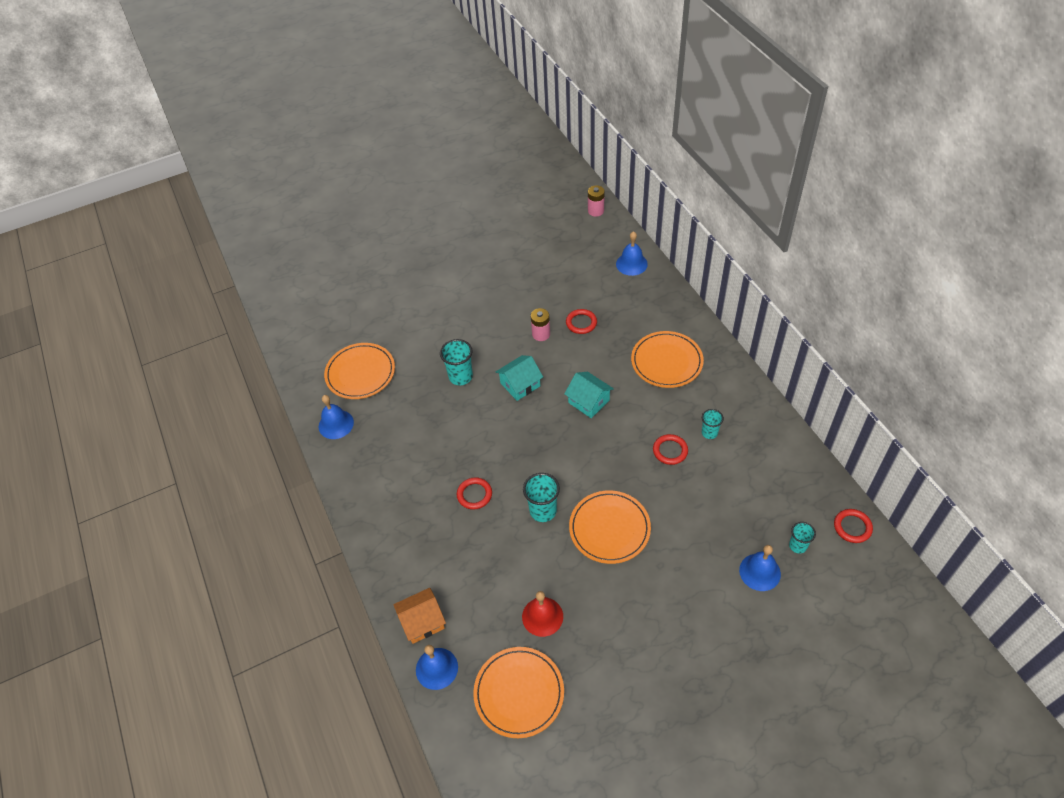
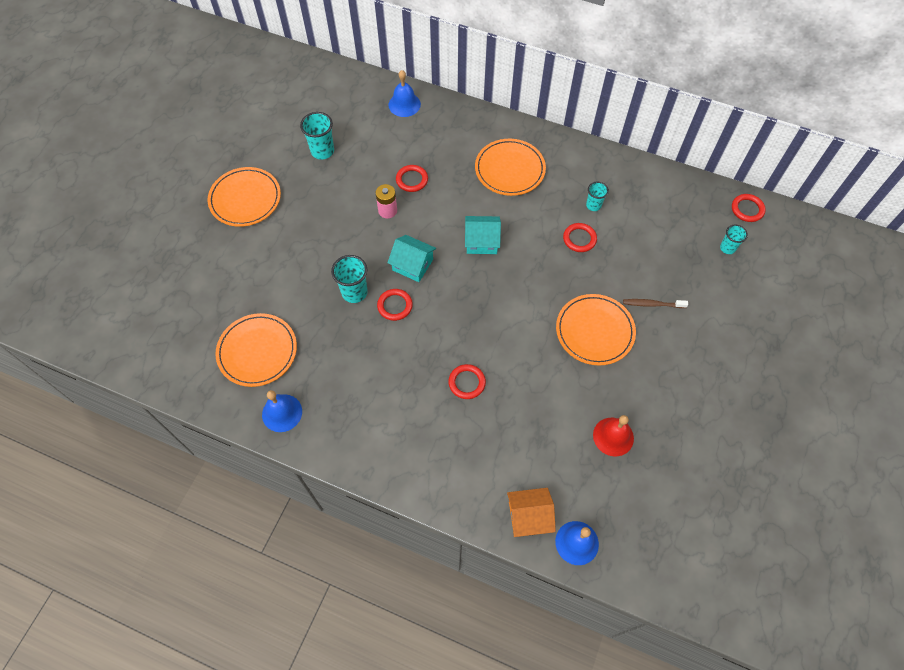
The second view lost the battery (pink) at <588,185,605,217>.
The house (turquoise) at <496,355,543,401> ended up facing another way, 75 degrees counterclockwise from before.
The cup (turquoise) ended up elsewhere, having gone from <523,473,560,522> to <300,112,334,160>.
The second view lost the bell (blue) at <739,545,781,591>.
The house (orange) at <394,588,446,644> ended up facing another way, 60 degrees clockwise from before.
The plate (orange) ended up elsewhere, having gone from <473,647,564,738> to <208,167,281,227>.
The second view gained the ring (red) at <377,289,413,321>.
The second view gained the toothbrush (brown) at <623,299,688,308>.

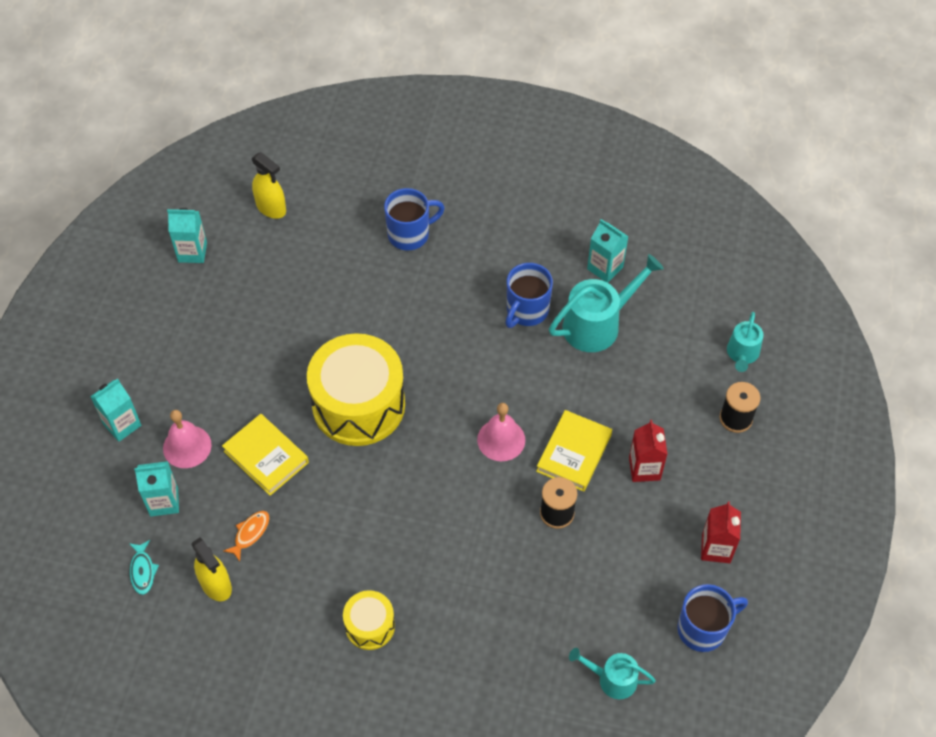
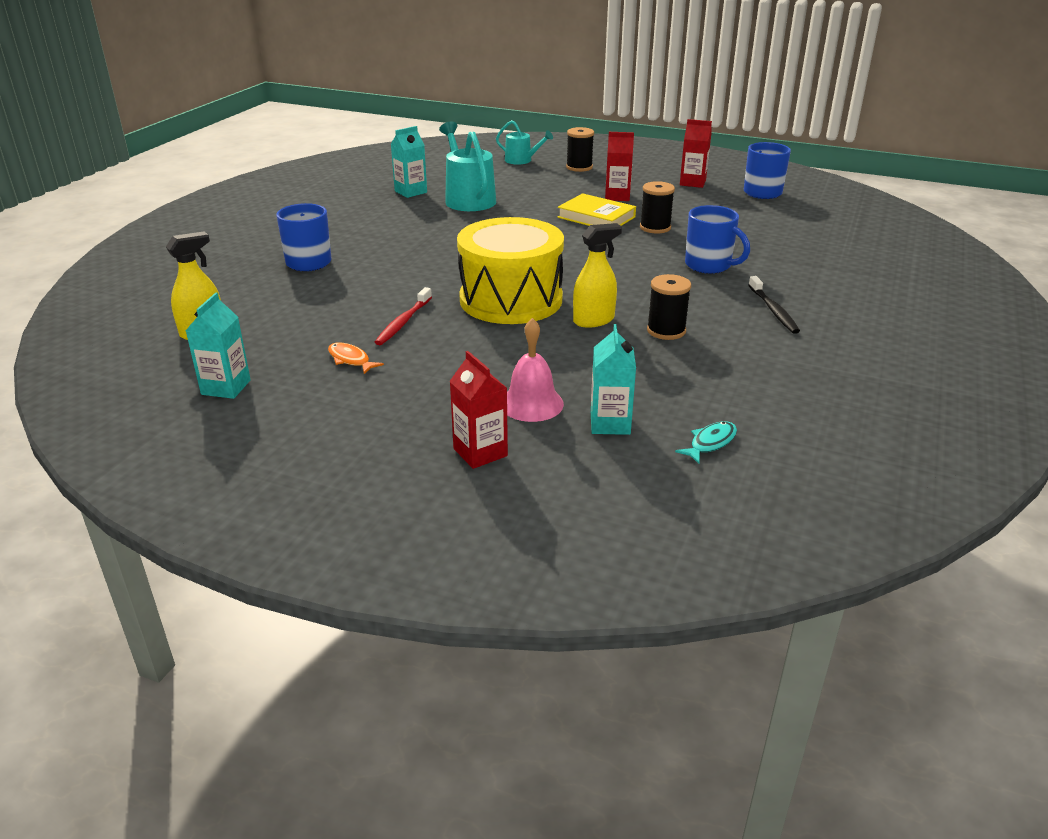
The mug (blue) ended up elsewhere, having gone from <505,263,553,328> to <685,205,750,274>.
What was the carton (turquoise) at <90,379,141,442> turned into the carton (red) at <450,351,508,469>.
The second view lost the bell (pink) at <477,403,525,461>.
The second view lost the book (yellow) at <222,414,309,496>.
The fish (orange) ended up elsewhere, having gone from <224,511,269,561> to <328,343,384,374>.
The spray bottle (yellow) ended up elsewhere, having gone from <192,538,232,601> to <573,223,622,328>.
The fish (turquoise) at <129,540,159,595> ended up facing another way, 45 degrees counterclockwise from before.
Where the drum (yellow) stood at <343,590,395,650>, the toothbrush (black) came to stand at <748,276,800,334>.
The second view lost the watering can (turquoise) at <569,648,656,699>.
The second view gained the spool (black) at <647,274,691,340>.
The second view gained the toothbrush (red) at <375,287,432,345>.

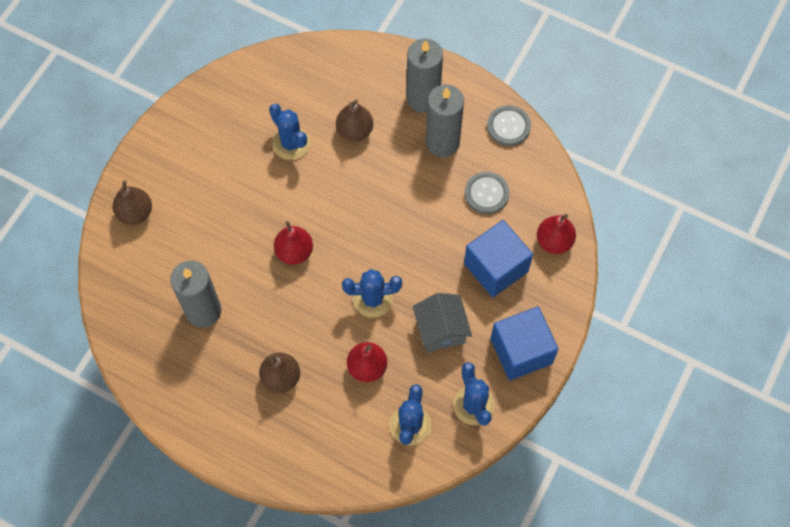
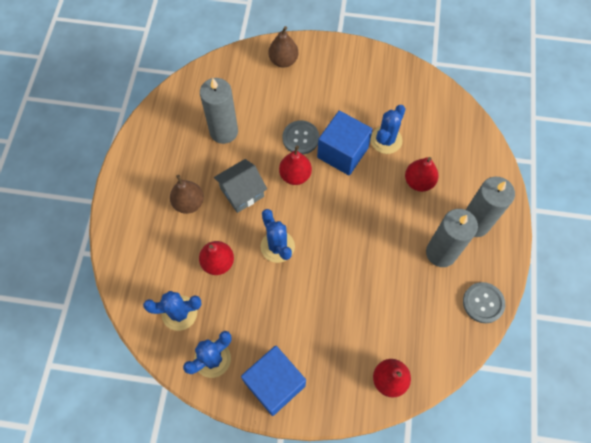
What was the pear (brown) at <336,100,373,142> turned into the pear (red) at <405,157,439,192>.
The button (grey) ended up elsewhere, having gone from <465,172,509,214> to <283,120,319,155>.
The cube (blue) ended up elsewhere, having gone from <464,220,533,297> to <317,111,373,175>.
The house (grey) ended up elsewhere, having gone from <413,293,472,352> to <214,159,267,213>.

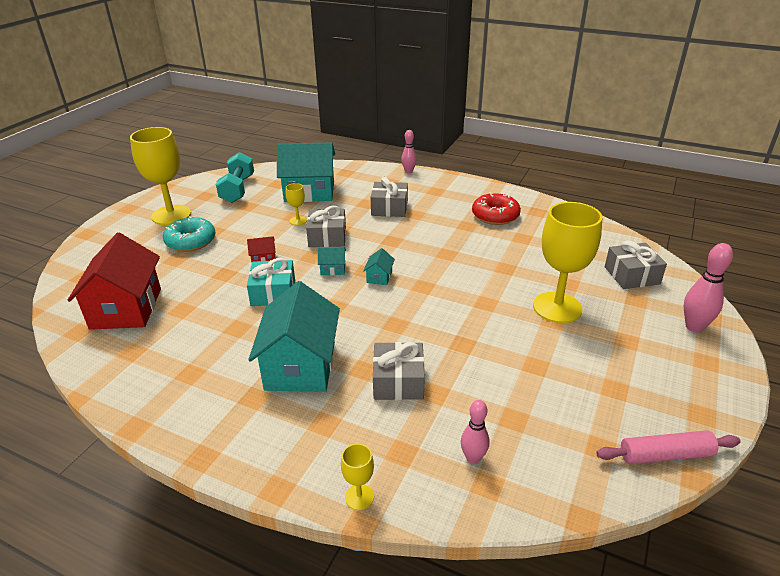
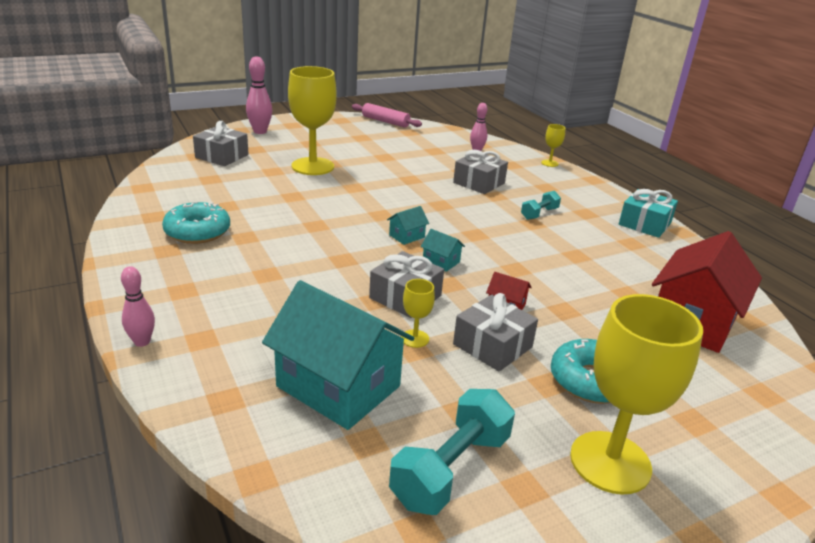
The gift (grey) ended up elsewhere, having gone from <370,177,408,217> to <453,293,538,371>.
What was the donut (red) at <472,192,521,225> turned into the donut (turquoise) at <162,202,230,244>.
The gift (turquoise) ended up elsewhere, having gone from <247,258,295,306> to <619,189,678,238>.
Where the house (turquoise) stood at <248,281,340,392>, the dumbbell (turquoise) came to stand at <521,191,561,220>.

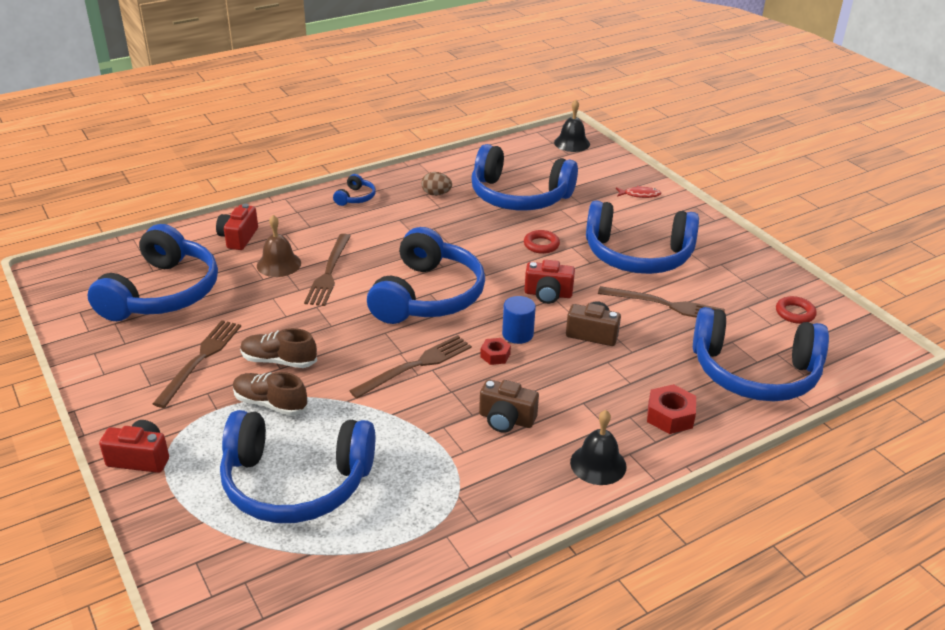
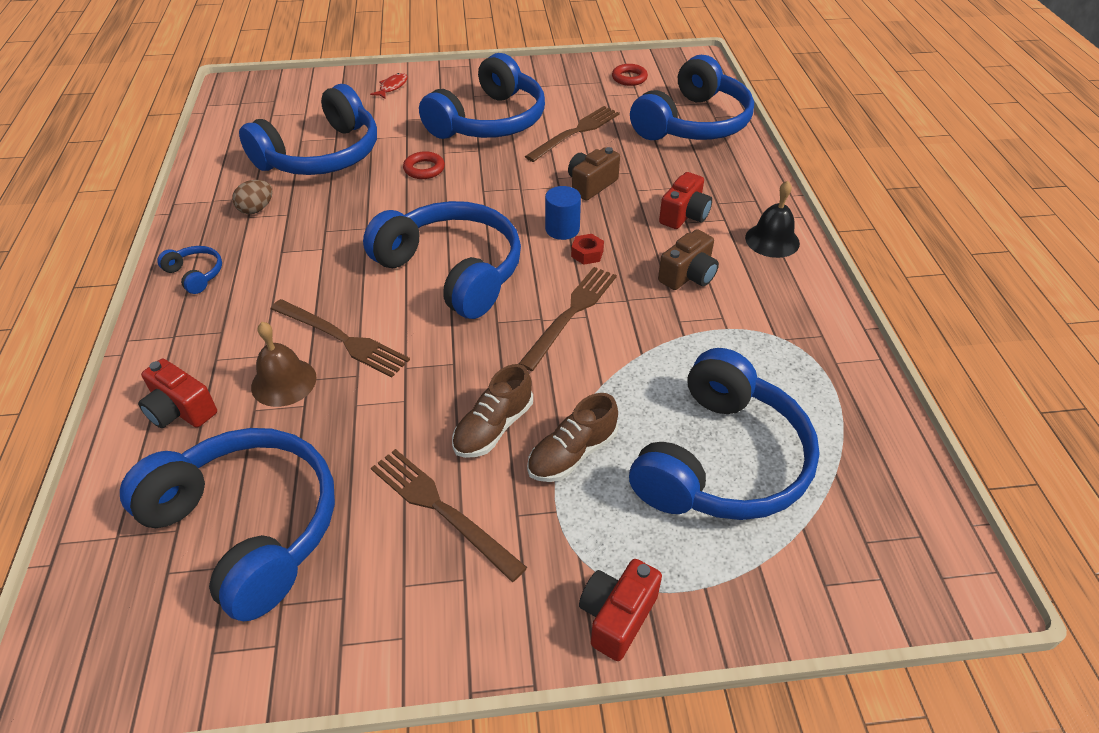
The second view lost the bell (black) at <554,100,590,152>.
The camera (red) ended up elsewhere, having gone from <524,260,575,304> to <659,172,712,229>.
The fork (brown) at <349,335,472,399> ended up facing another way, 45 degrees clockwise from before.
The second view lost the nut (red) at <647,384,696,434>.

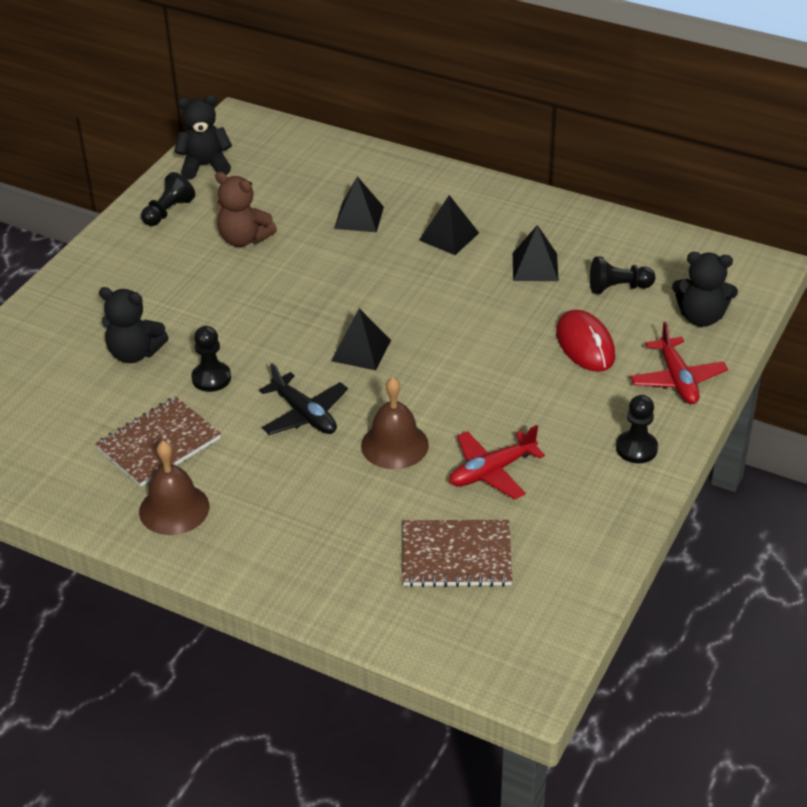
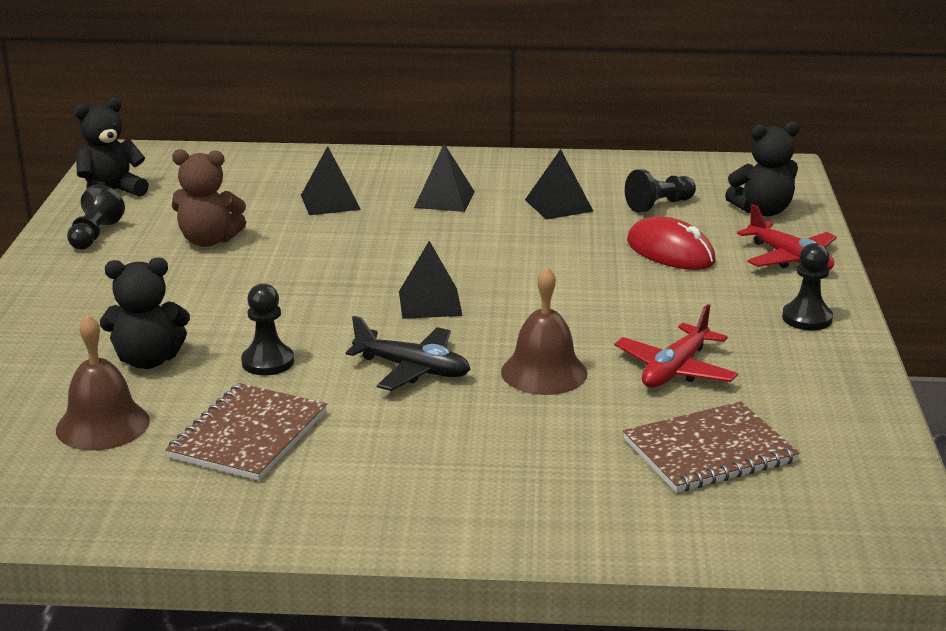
The bell (brown) ended up elsewhere, having gone from <139,441,209,535> to <56,315,150,450>.

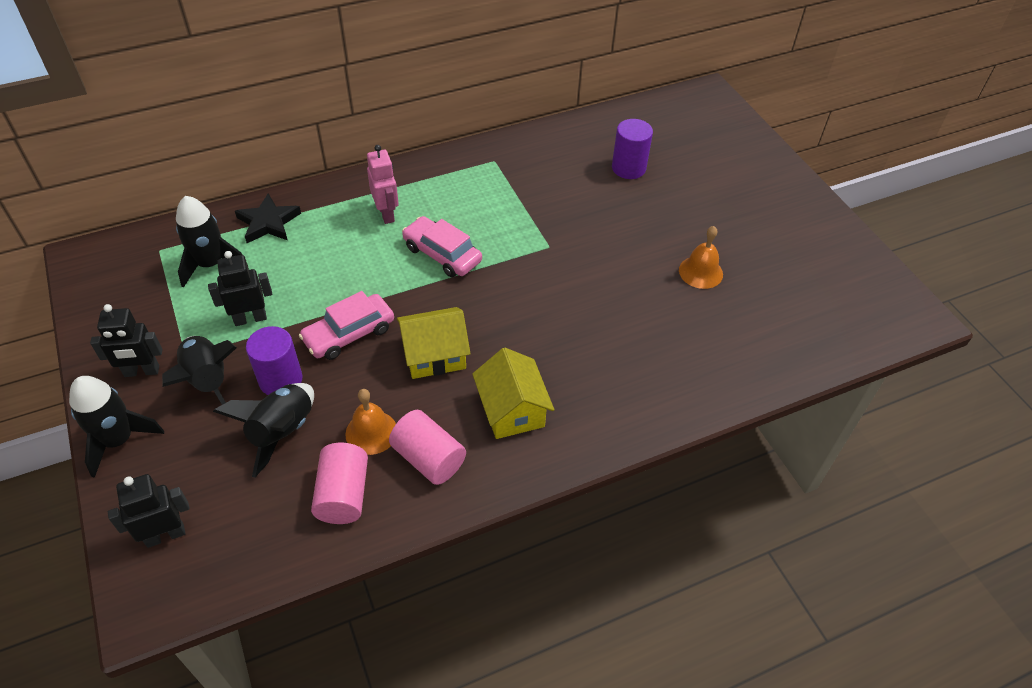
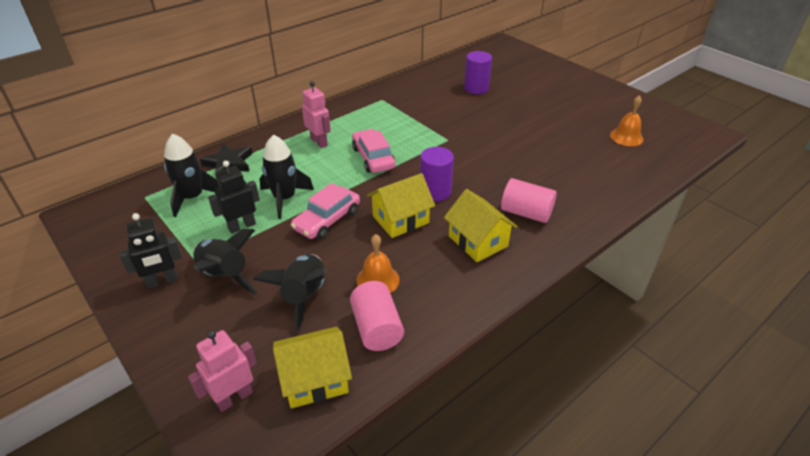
The car (pink) at <402,216,482,277> ended up facing another way, 45 degrees clockwise from before.
The bell (orange) ended up elsewhere, having gone from <679,226,723,289> to <610,96,643,146>.
The cylinder (purple) ended up elsewhere, having gone from <246,326,302,395> to <420,147,454,201>.
The rocket (black) ended up elsewhere, having gone from <69,376,164,478> to <259,134,314,219>.
The cylinder (pink) ended up elsewhere, having gone from <389,410,466,485> to <501,178,557,223>.
What was the robot (black) at <108,474,190,548> turned into the robot (pink) at <188,330,257,412>.
The second view gained the house (yellow) at <273,327,352,409>.

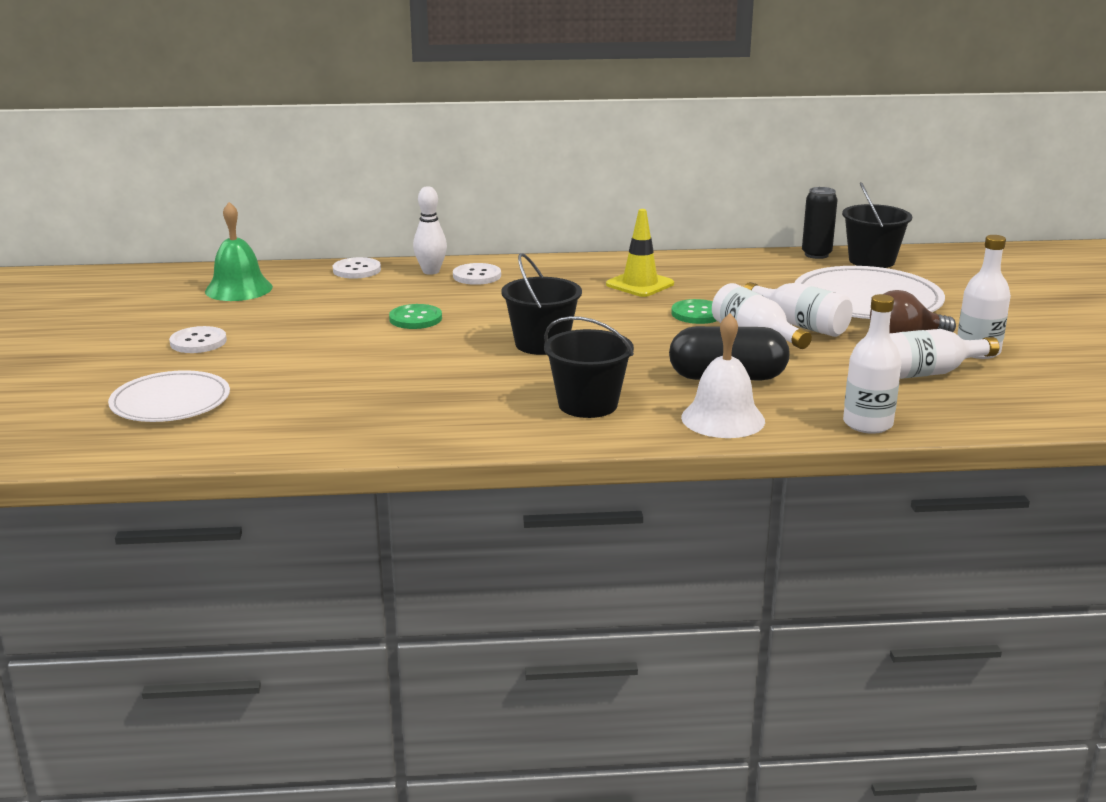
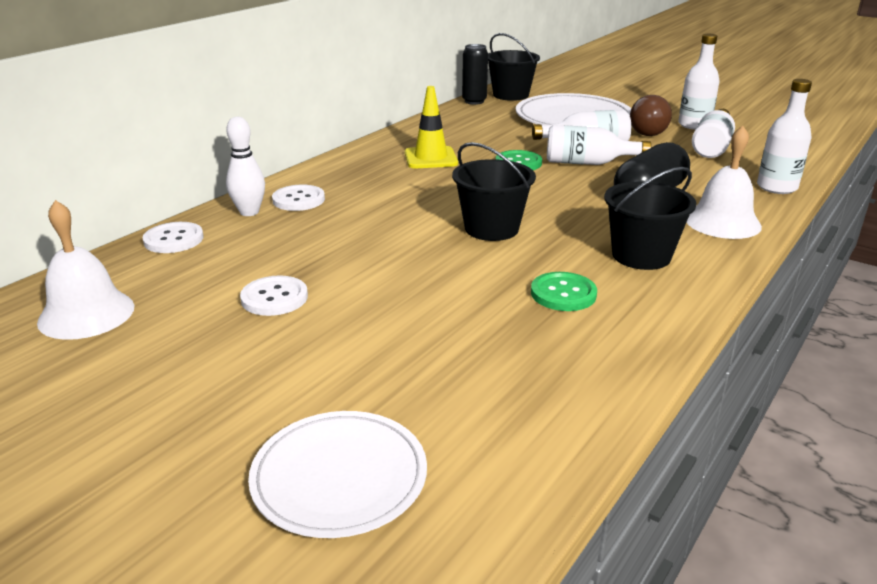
What was the bell (green) at <205,202,273,301> turned into the bell (white) at <37,200,134,340>.
The button (green) ended up elsewhere, having gone from <389,304,442,329> to <531,272,597,311>.
The button (white) ended up elsewhere, having gone from <169,326,227,353> to <240,275,308,316>.

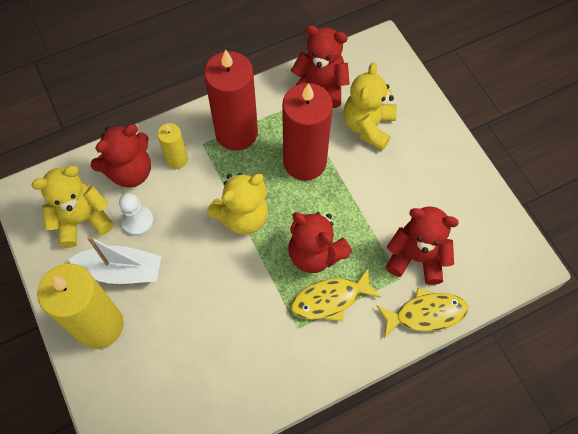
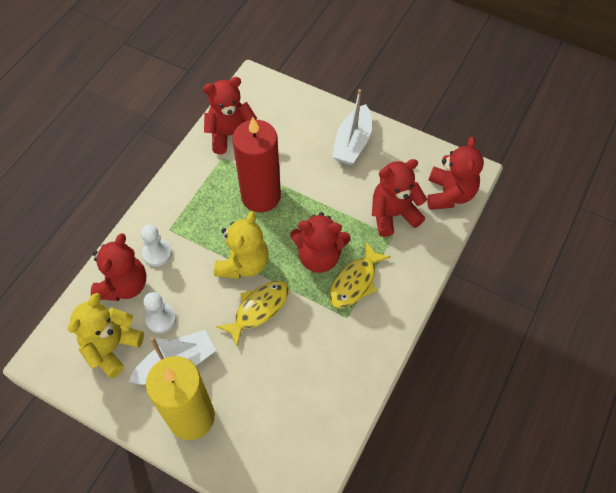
The second view lost the candle (red) at <204,49,258,151>.
The second view lost the teddy bear (yellow) at <344,62,397,151>.
Where the candle (yellow) stood at <157,123,188,169>, the pawn (white) came to stand at <140,225,172,267>.
The fish (yellow) ended up elsewhere, having gone from <377,288,468,338> to <216,281,289,346>.
The second view gained the boat (white) at <332,89,372,165>.
The second view gained the teddy bear (red) at <427,137,484,210>.

